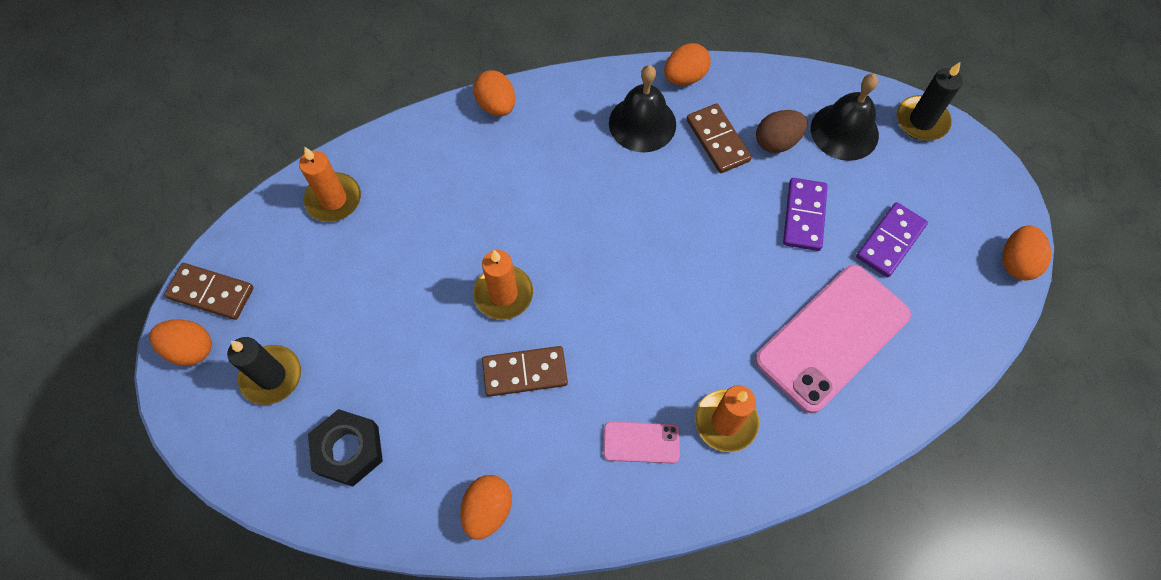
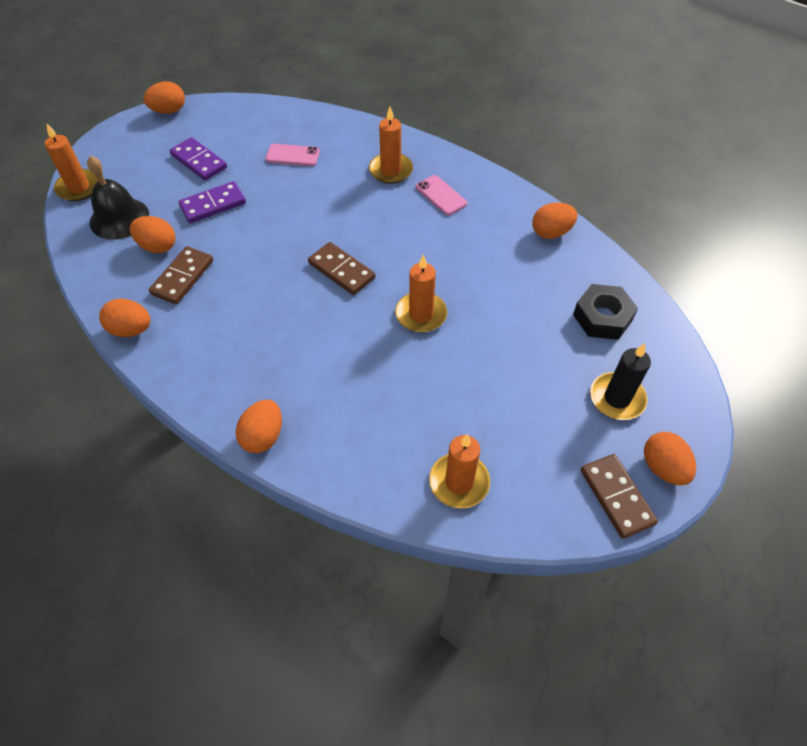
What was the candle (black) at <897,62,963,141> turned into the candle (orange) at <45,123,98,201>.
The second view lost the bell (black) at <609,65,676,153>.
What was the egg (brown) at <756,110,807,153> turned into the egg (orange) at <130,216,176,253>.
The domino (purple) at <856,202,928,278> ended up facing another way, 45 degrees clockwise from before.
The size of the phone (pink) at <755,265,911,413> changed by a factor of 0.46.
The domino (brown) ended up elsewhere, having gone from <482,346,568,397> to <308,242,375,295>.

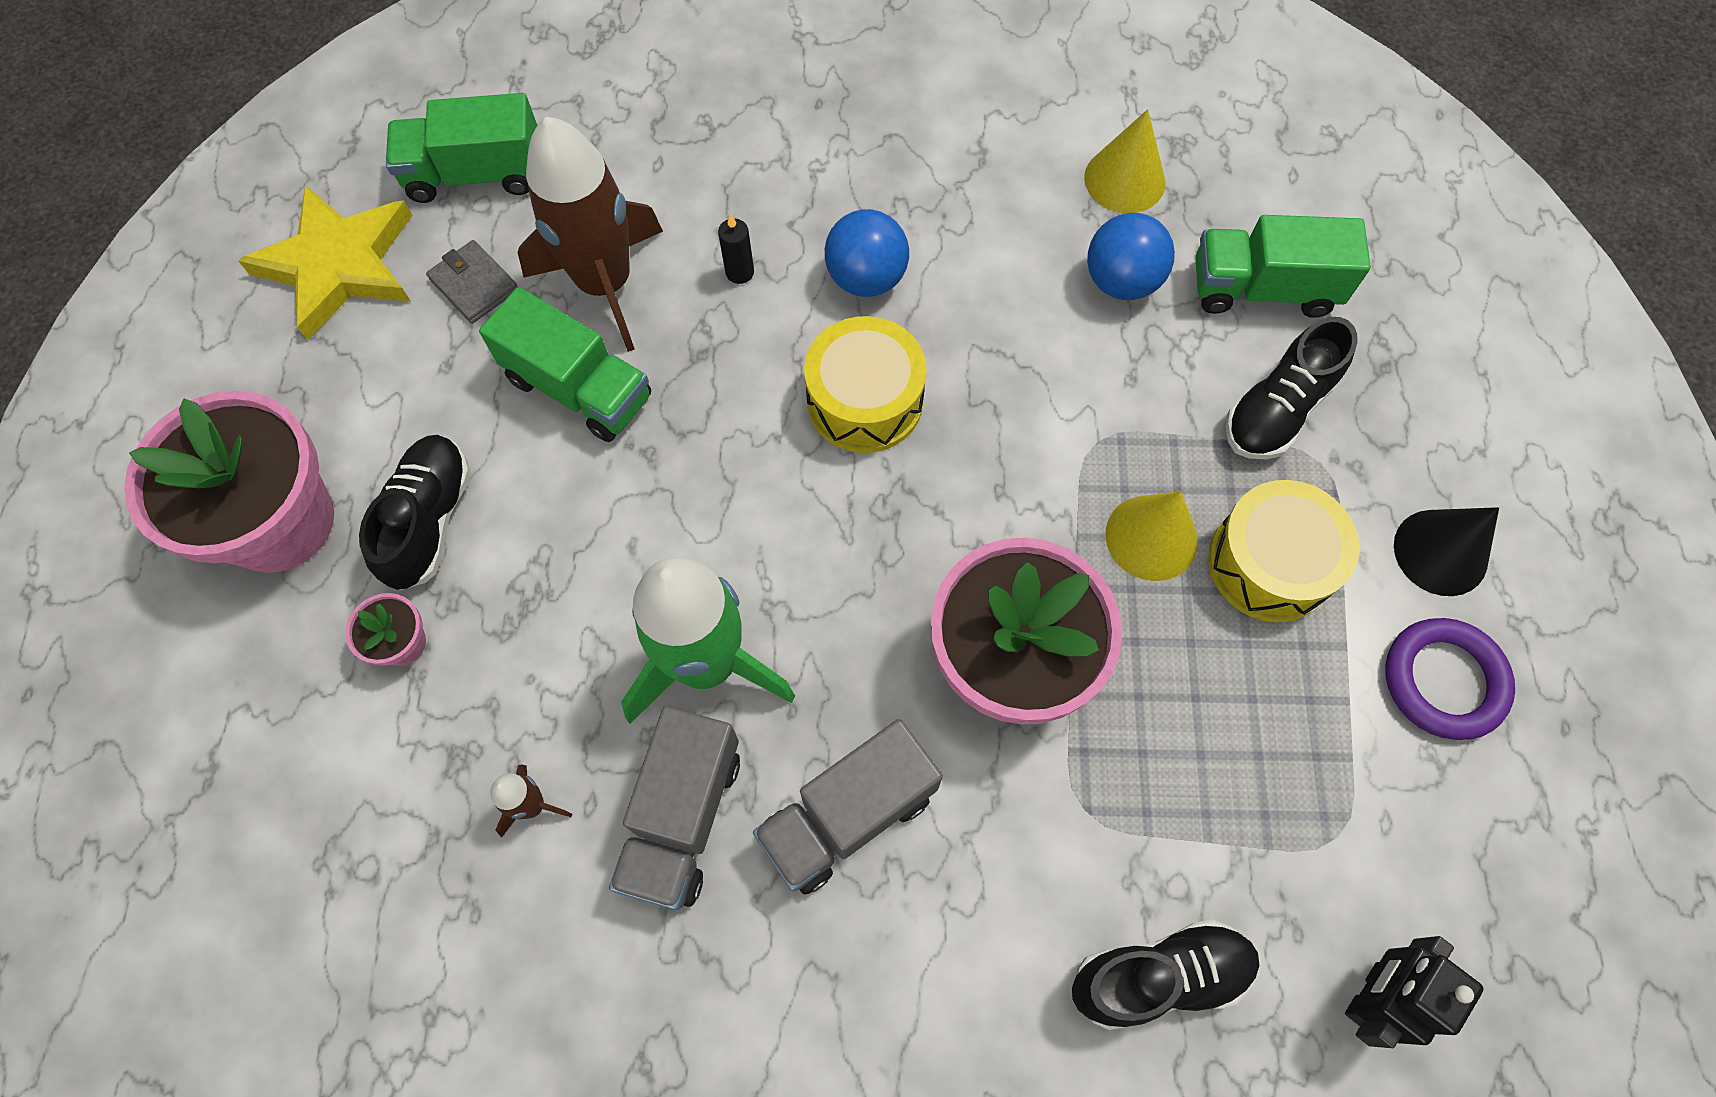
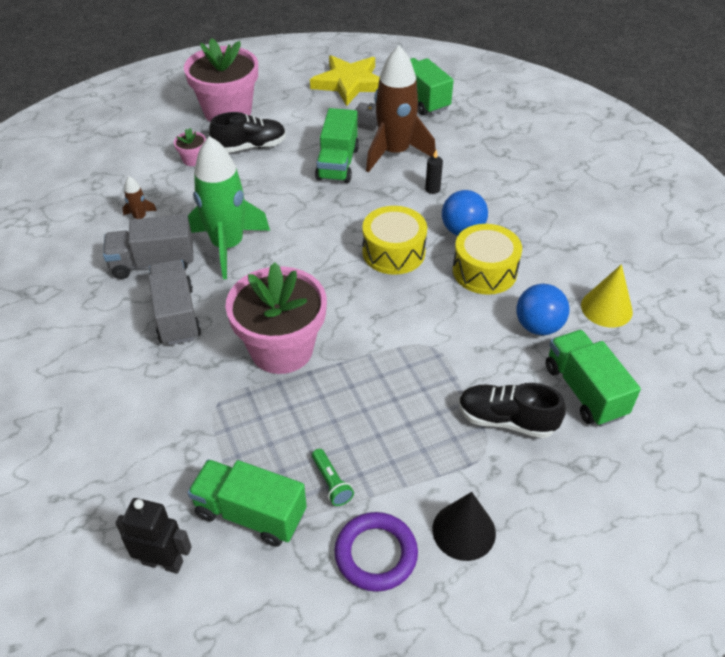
The drum (yellow) ended up elsewhere, having gone from <1208,480,1359,622> to <453,224,522,295>.
The second view lost the cone (yellow) at <1105,491,1198,581>.
The truck (grey) at <753,719,943,895> ended up facing another way, 45 degrees clockwise from before.
The second view lost the shoe (black) at <1072,919,1260,1030>.
The second view gained the flashlight (green) at <312,449,354,506>.
The second view gained the truck (green) at <188,459,307,547>.

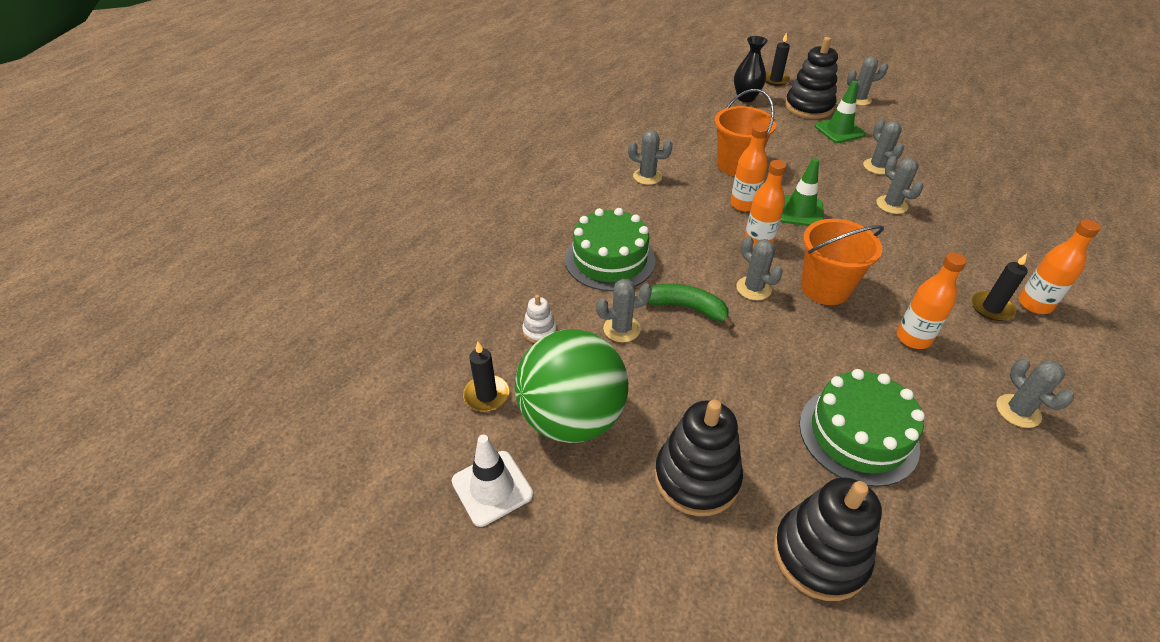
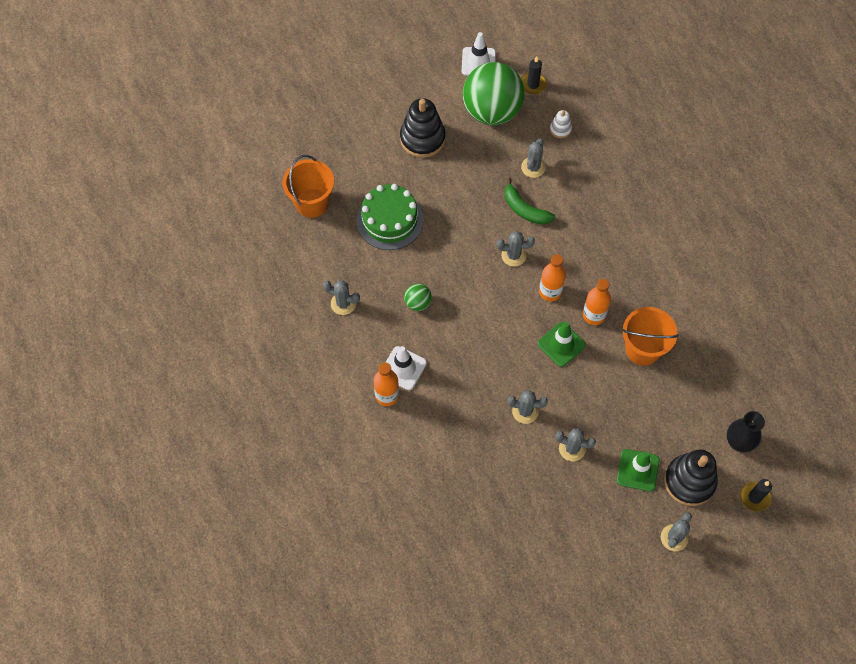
The second view lost the cactus (grey) at <628,130,673,185>.
The second view lost the cake (green) at <565,208,655,291>.
The bucket (orange) ended up elsewhere, having gone from <801,219,884,305> to <283,155,334,218>.
Where the bottle (orange) stood at <897,253,967,349>, the ball (green) came to stand at <404,283,432,311>.
Where the candle (black) stood at <972,253,1028,321>, the traffic cone (white) came to stand at <386,346,427,390>.
The banana (green) at <647,284,735,329> ended up facing another way, 75 degrees clockwise from before.
The second view lost the stacking toy (black) at <773,477,882,601>.

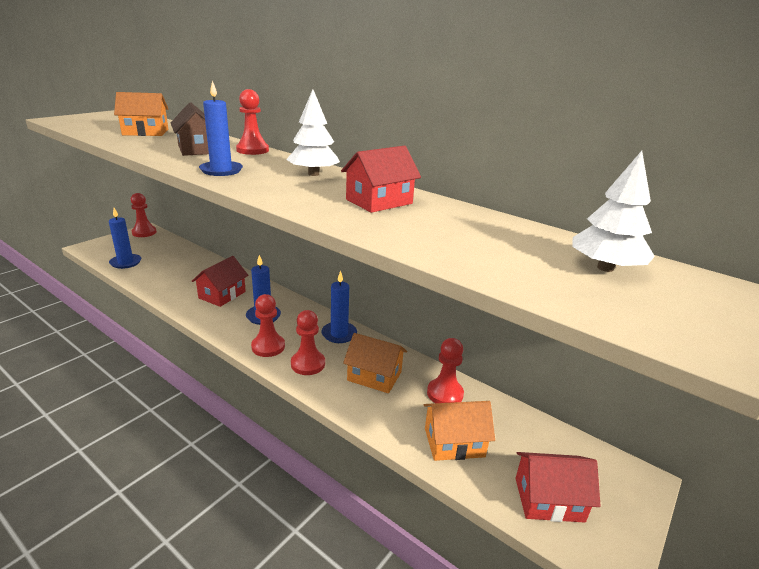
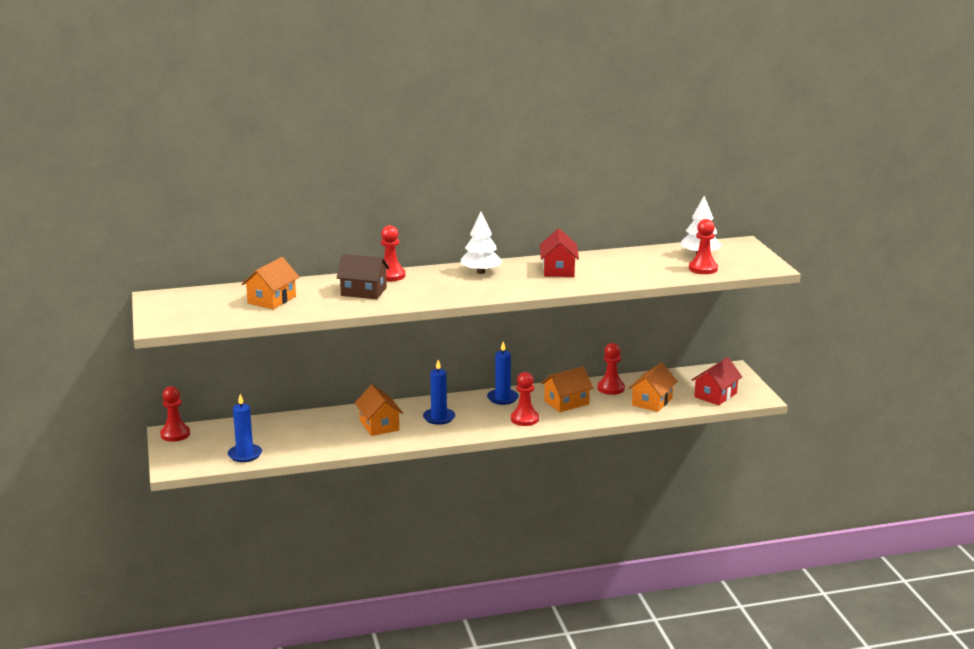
The second view lost the candle (blue) at <199,81,243,176>.
What was the house (red) at <192,256,248,307> turned into the house (orange) at <355,384,403,436>.
The pawn (red) ended up elsewhere, having gone from <251,294,285,357> to <689,219,718,274>.

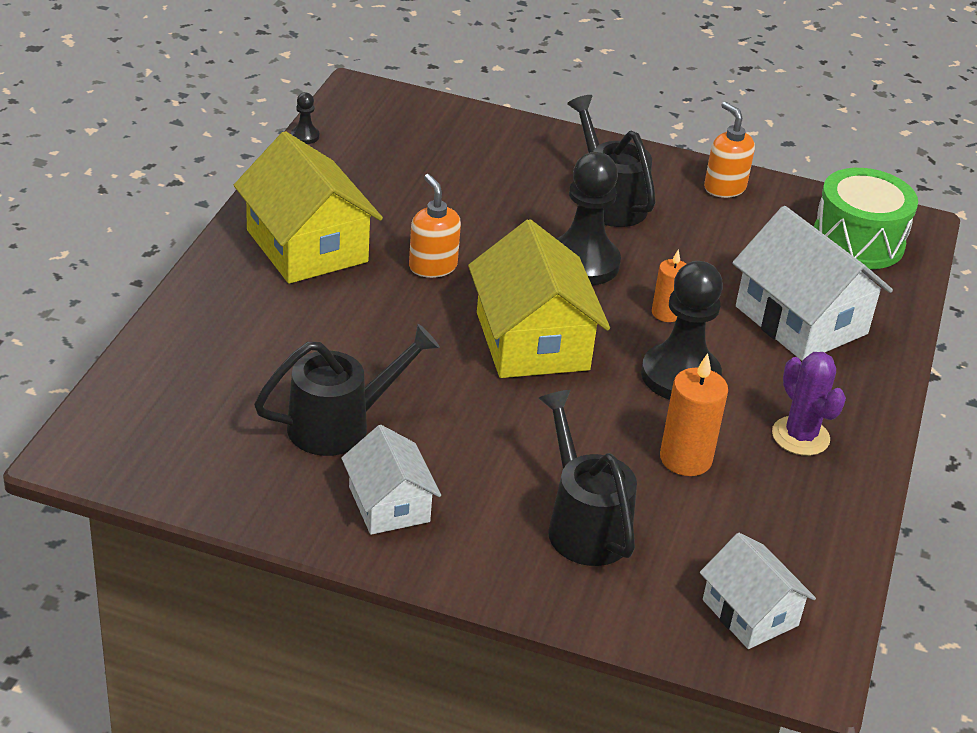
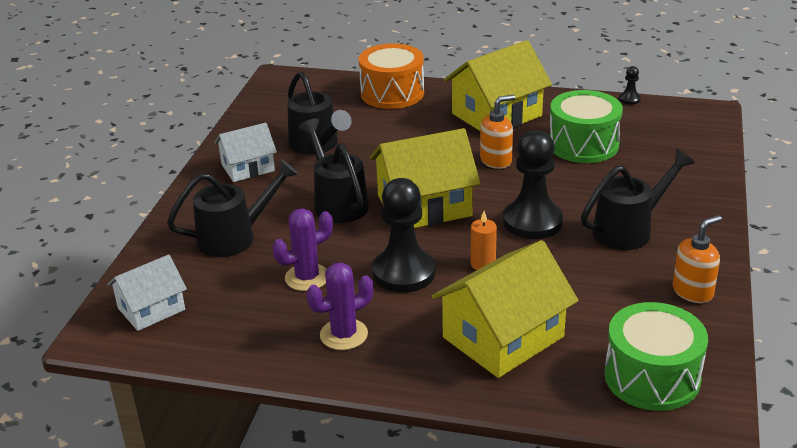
What was the house (white) at <732,206,893,361> turned into the house (yellow) at <431,240,579,378>.
Where the candle (orange) stood at <660,353,728,476>, the cactus (purple) came to stand at <272,209,333,291>.
The second view gained the drum (orange) at <359,43,424,109>.
The second view gained the drum (green) at <549,90,623,163>.
The second view gained the watering can (black) at <299,118,369,223>.

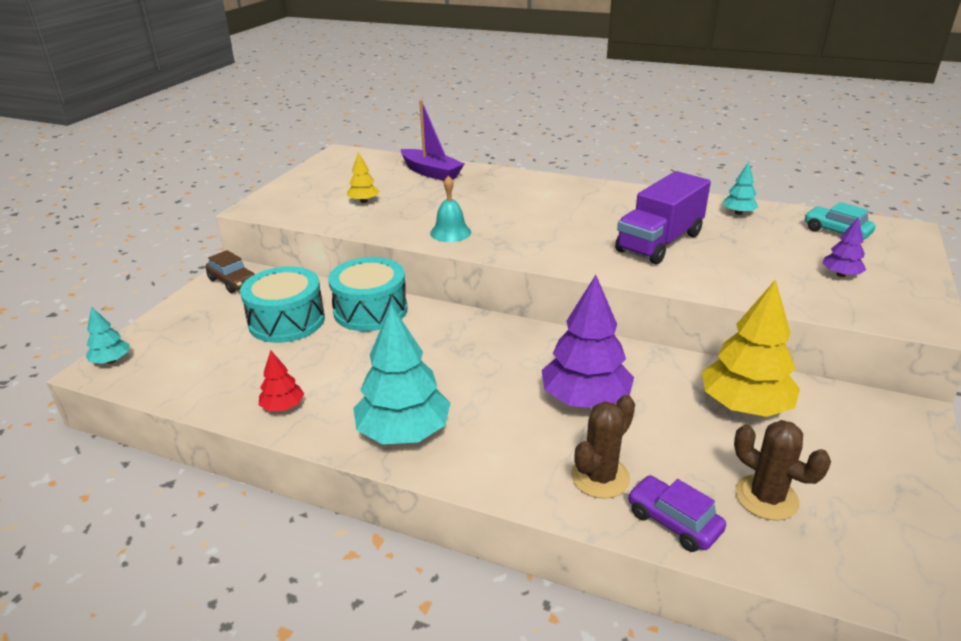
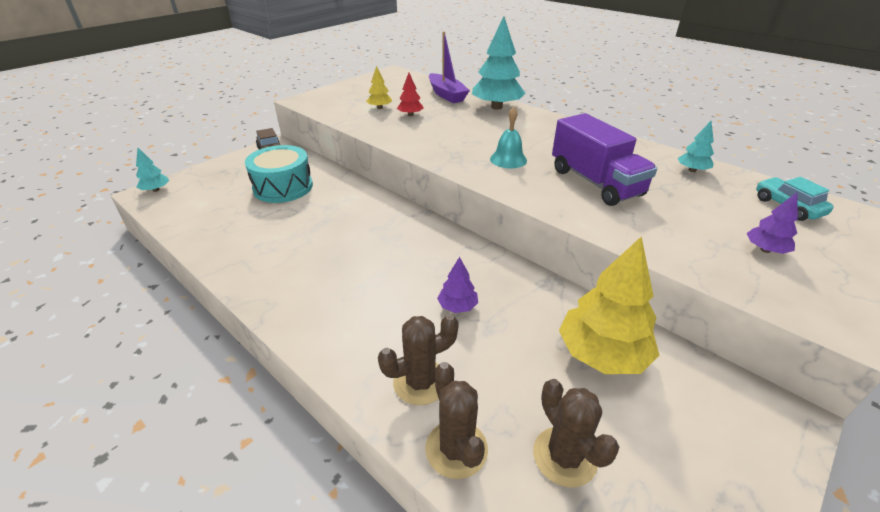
The truck (purple) at <615,171,711,264> ended up facing another way, 90 degrees counterclockwise from before.
The bell (turquoise) ended up elsewhere, having gone from <430,176,471,242> to <490,107,527,169>.
The second view lost the drum (turquoise) at <328,257,408,331>.
The size of the tree (purple) at <541,275,634,408> changed by a factor of 0.49.
The tree (turquoise) ended up elsewhere, having gone from <353,305,450,444> to <472,16,526,110>.
The tree (red) ended up elsewhere, having gone from <259,350,304,411> to <397,73,424,116>.
Where the car (purple) stood at <628,475,726,552>, the cactus (brown) came to stand at <425,362,488,479>.

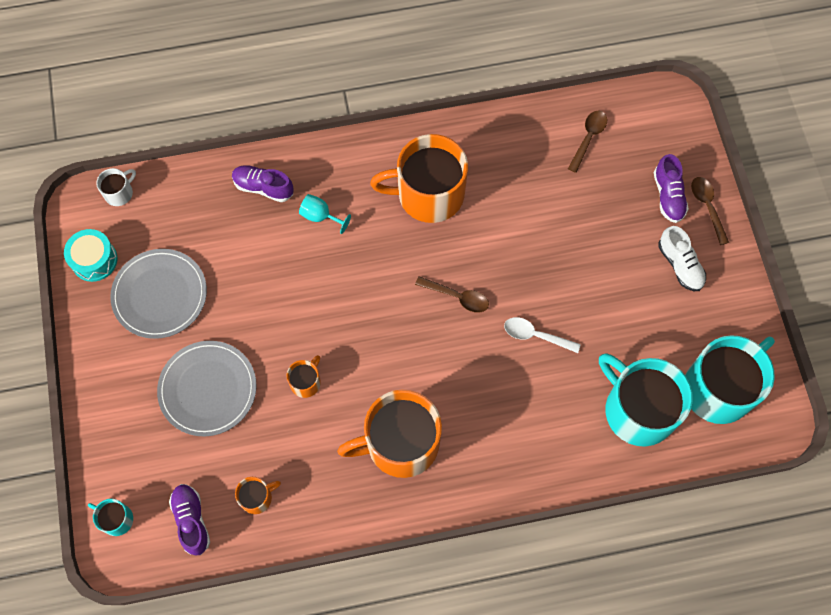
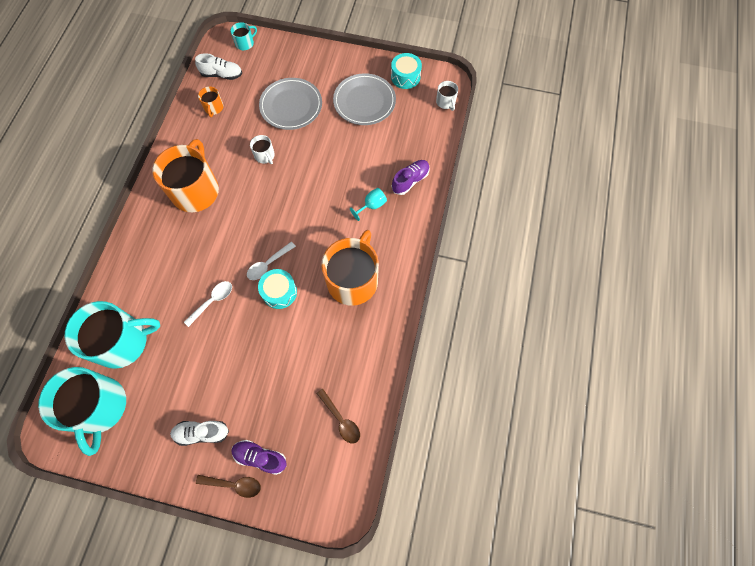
What was the spoon (brown) at <415,276,489,313> turned into the spoon (white) at <247,242,296,280>.
What was the mug (orange) at <287,355,321,398> turned into the mug (white) at <250,135,275,164>.
What was the shoe (purple) at <169,484,210,555> turned into the shoe (white) at <195,53,242,80>.
The second view gained the drum (turquoise) at <258,269,297,309>.

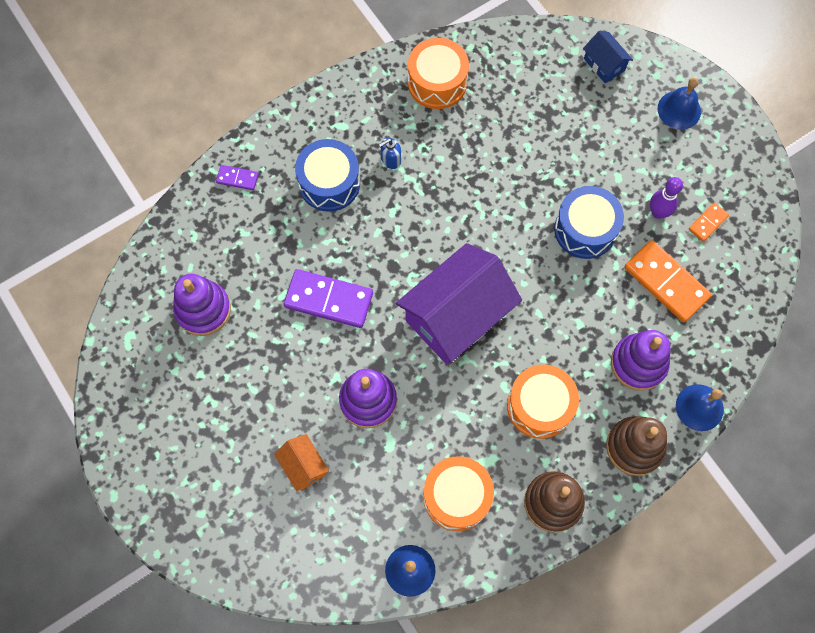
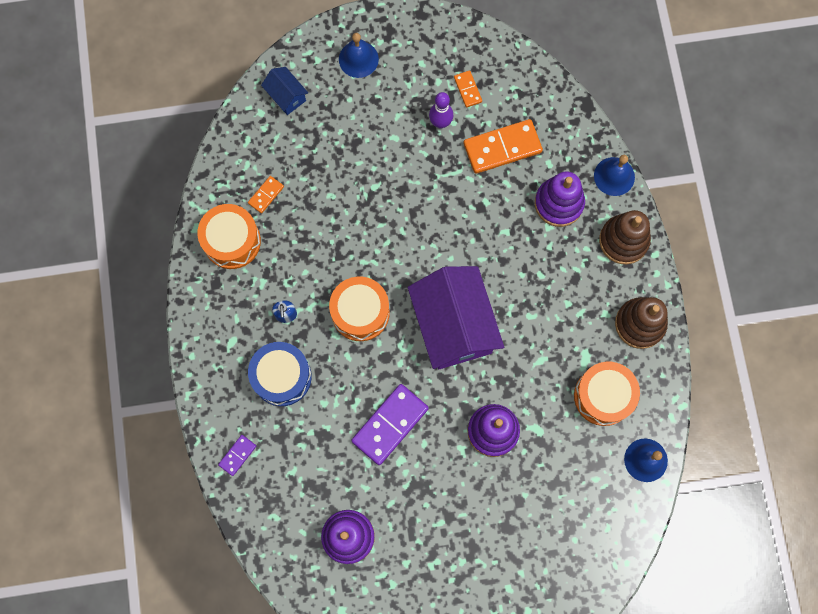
The house (blue) at <583,30,633,83> ended up facing another way, 60 degrees clockwise from before.
The second view lost the drum (blue) at <554,186,624,259>.
The drum (orange) ended up elsewhere, having gone from <507,365,579,439> to <329,277,390,341>.
The second view lost the house (orange) at <274,434,329,492>.
The second view gained the domino (orange) at <248,176,284,213>.

